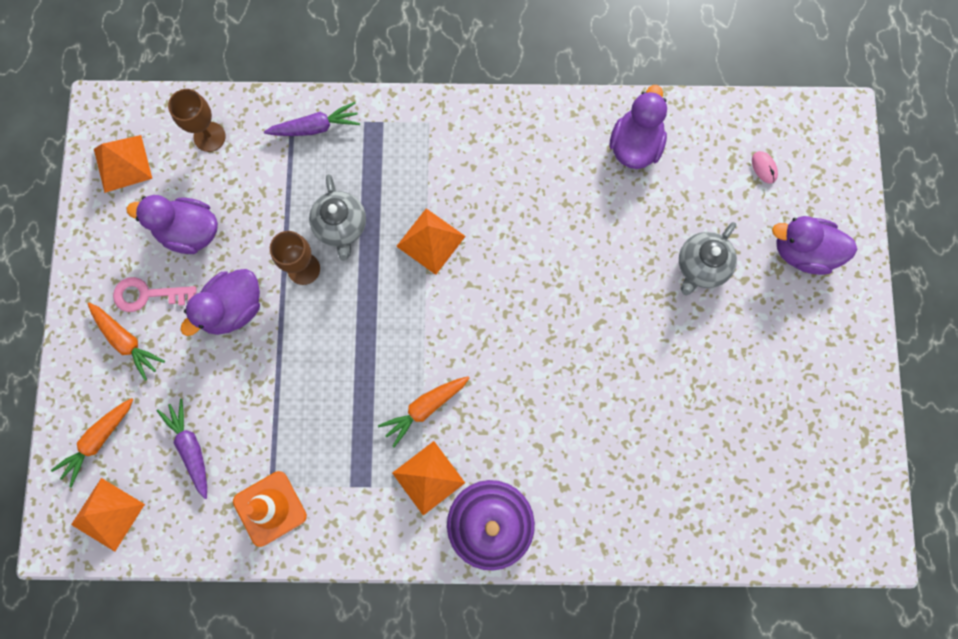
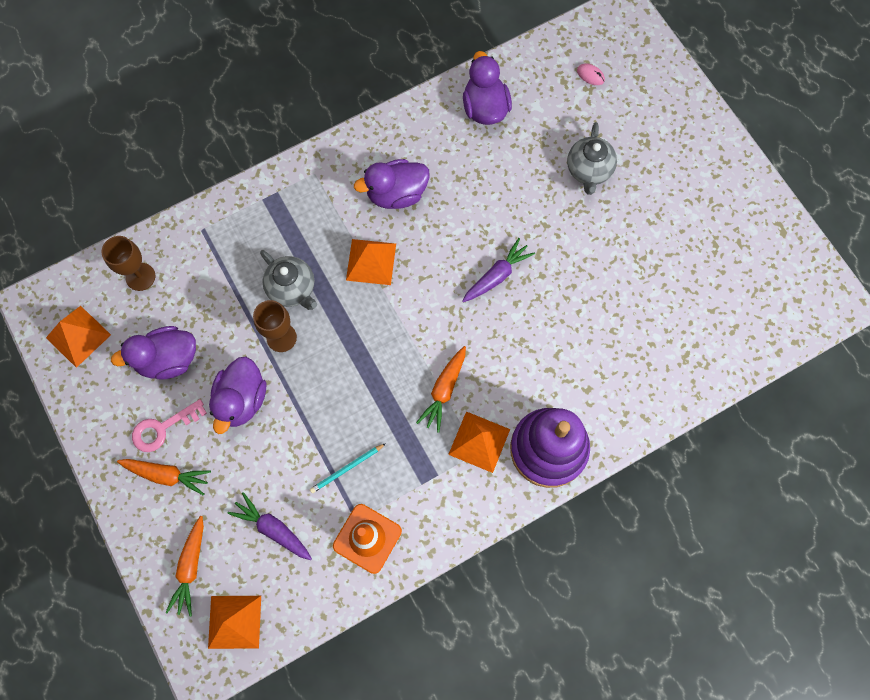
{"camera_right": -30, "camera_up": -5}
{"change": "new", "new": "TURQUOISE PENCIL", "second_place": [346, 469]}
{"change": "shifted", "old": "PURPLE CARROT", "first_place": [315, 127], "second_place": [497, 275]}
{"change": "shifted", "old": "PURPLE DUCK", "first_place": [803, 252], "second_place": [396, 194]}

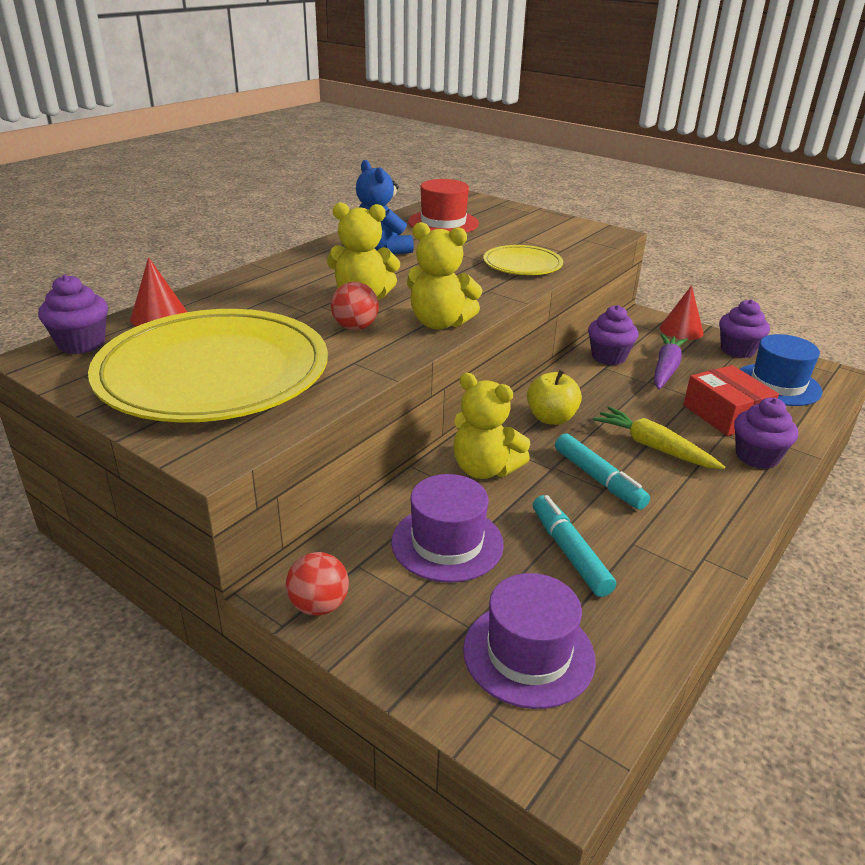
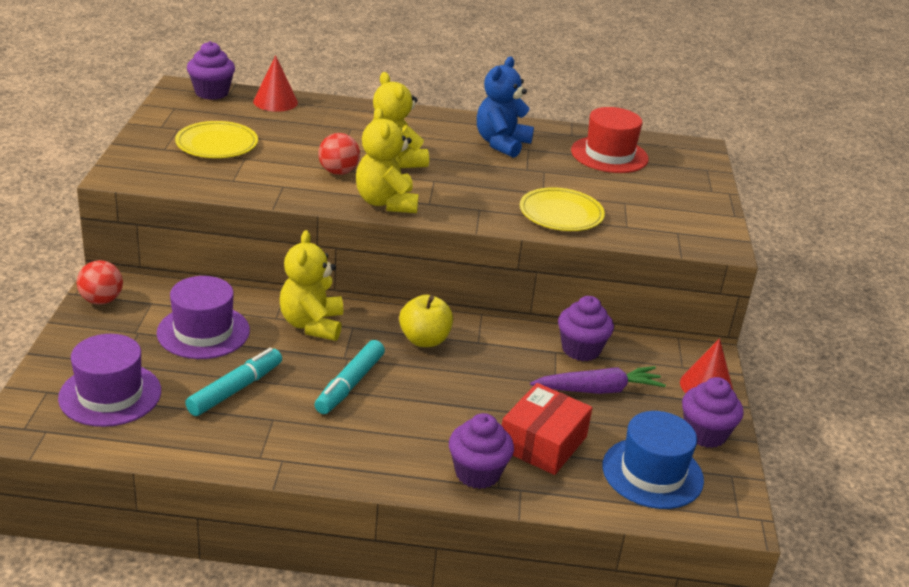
{"camera_right": 55, "camera_up": 0}
{"change": "gone", "old": "YELLOW CARROT", "first_place": [653, 447]}
{"change": "scaled", "old": "YELLOW PLATE", "first_place": [213, 373], "second_place": [217, 144], "factor": 0.47}

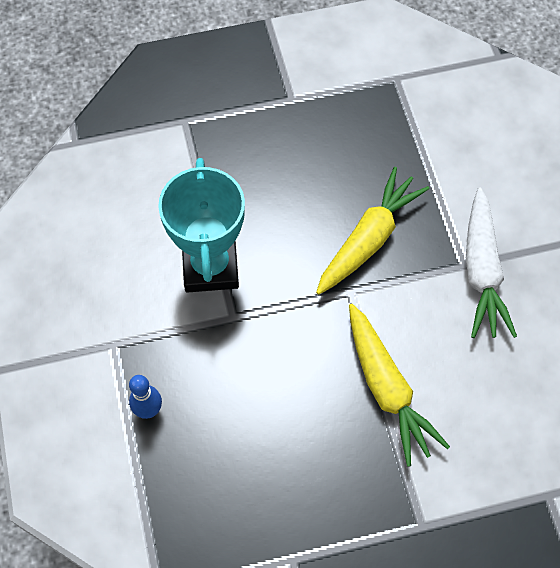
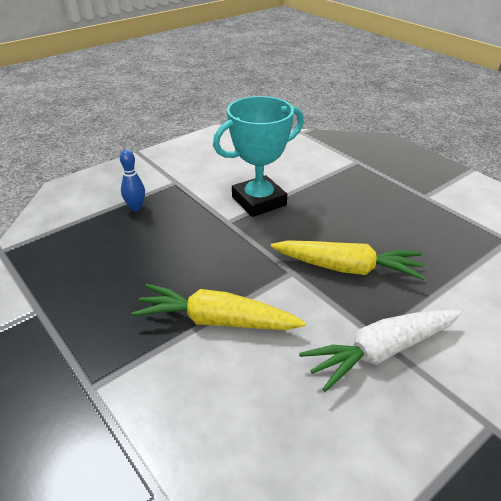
{"camera_right": 65, "camera_up": -25}
{"change": "rotated", "old": "YELLOW CARROT", "first_place": [387, 389], "second_place": [216, 321], "degrees": 60}

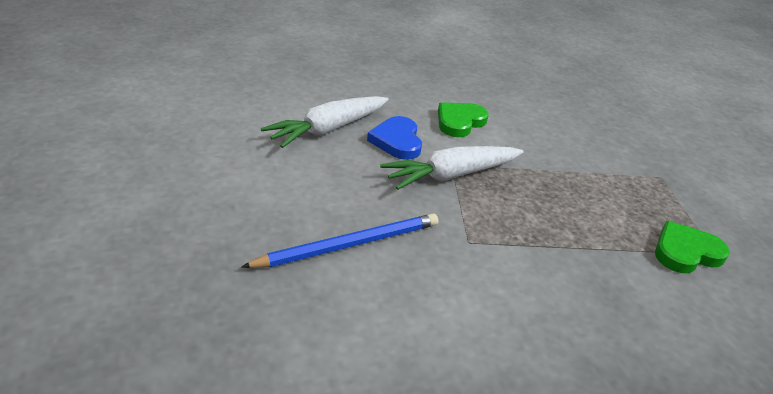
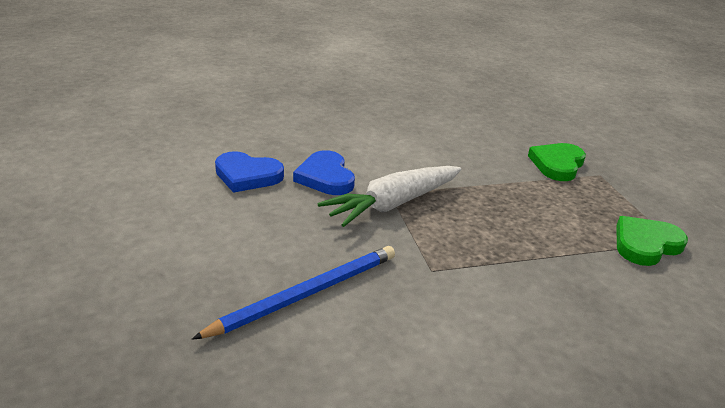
{"camera_right": -10, "camera_up": -5}
{"change": "shifted", "old": "GREEN HEART", "first_place": [459, 122], "second_place": [557, 164]}
{"change": "swapped", "old": "WHITE CARROT", "new": "BLUE HEART", "first_place": [328, 129], "second_place": [247, 175]}

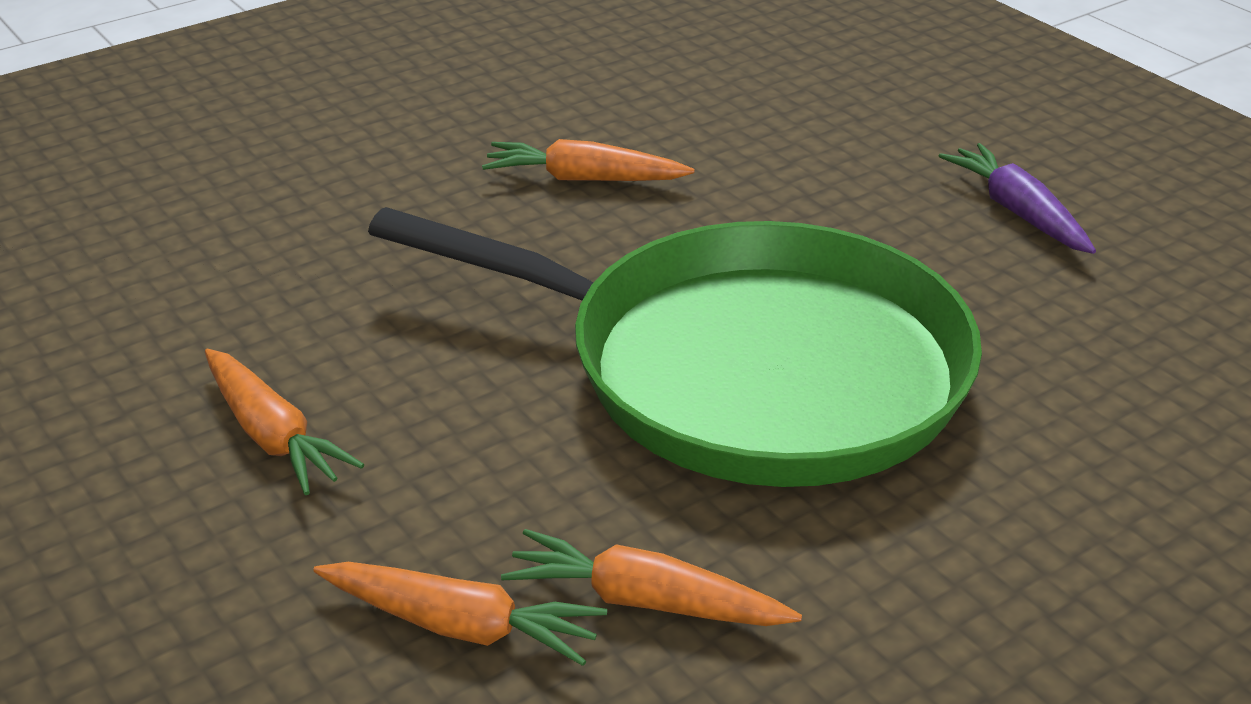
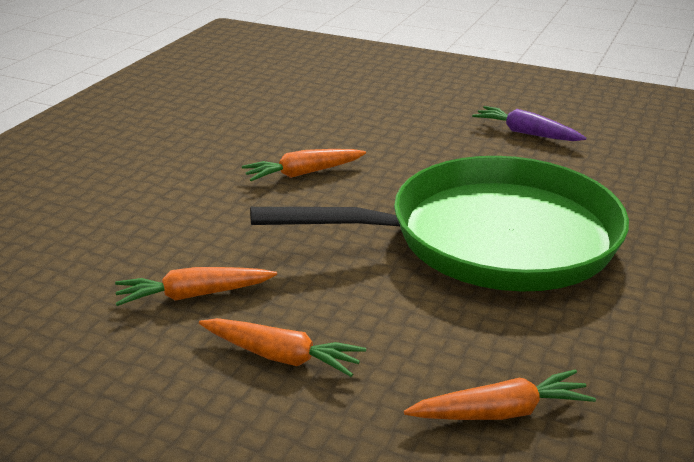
{"camera_right": -30, "camera_up": -5}
{"change": "shifted", "old": "ORANGE CARROT", "first_place": [645, 601], "second_place": [194, 295]}

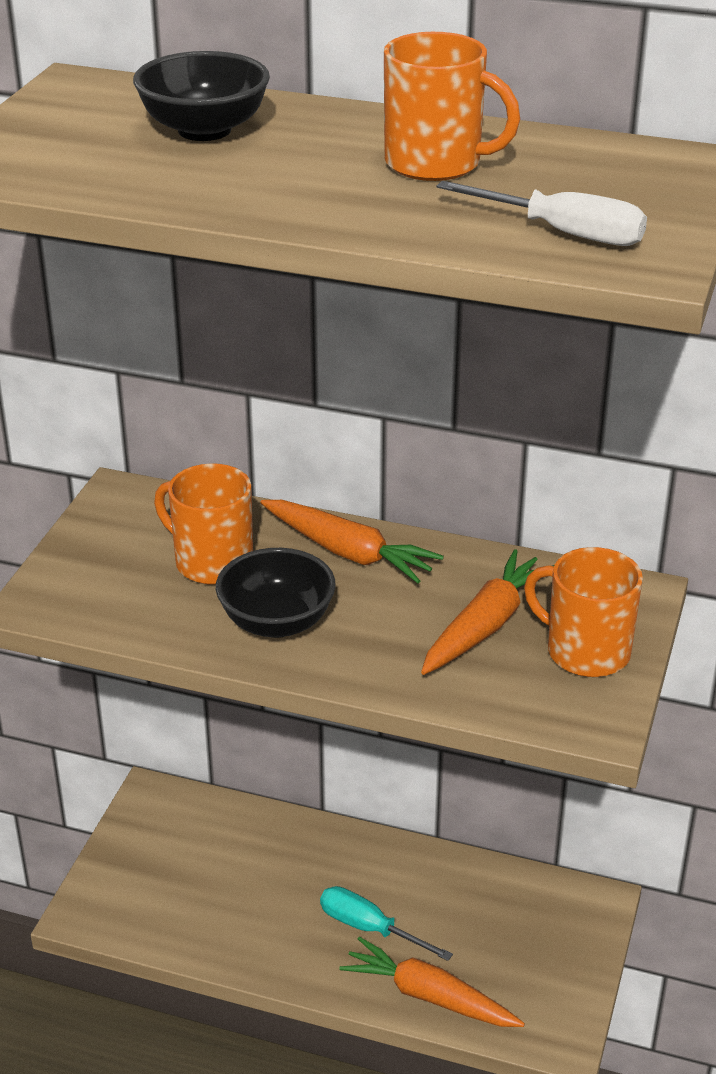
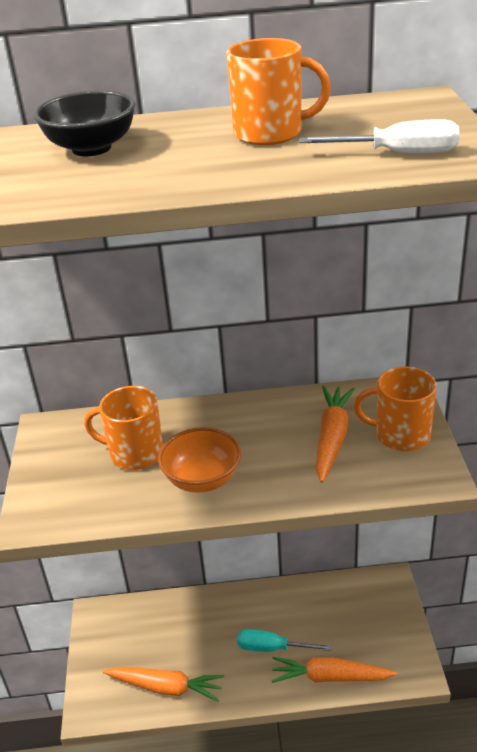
{"camera_right": -20, "camera_up": 0}
{"change": "shifted", "old": "ORANGE CARROT", "first_place": [348, 552], "second_place": [166, 687]}
{"change": "repainted", "old": "BLACK BOWL", "new": "ORANGE BOWL", "first_place": [277, 622], "second_place": [202, 479]}

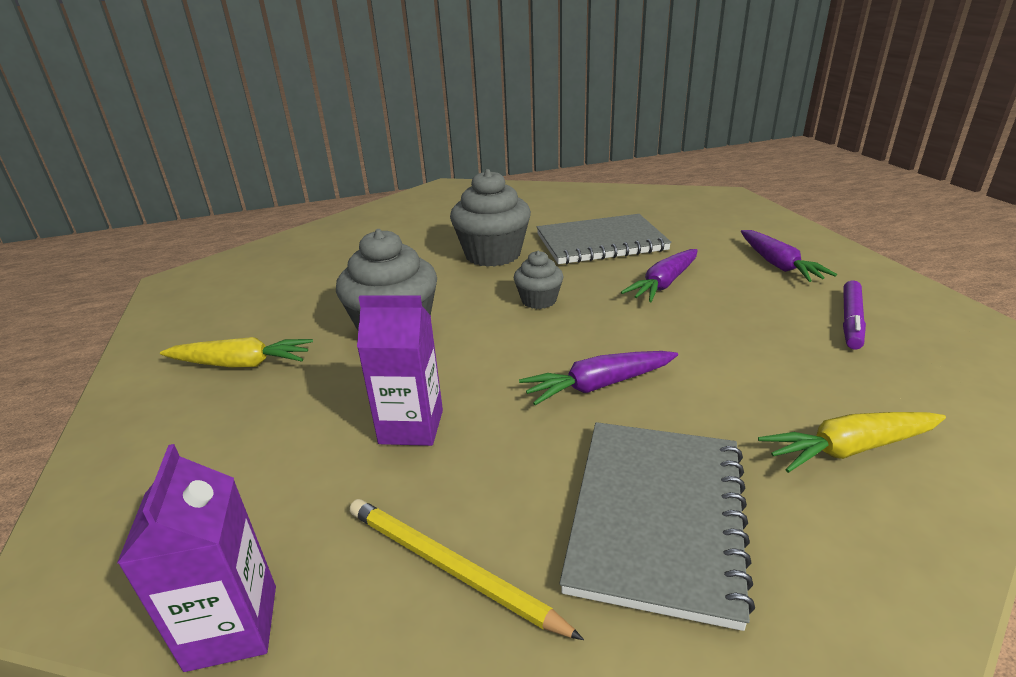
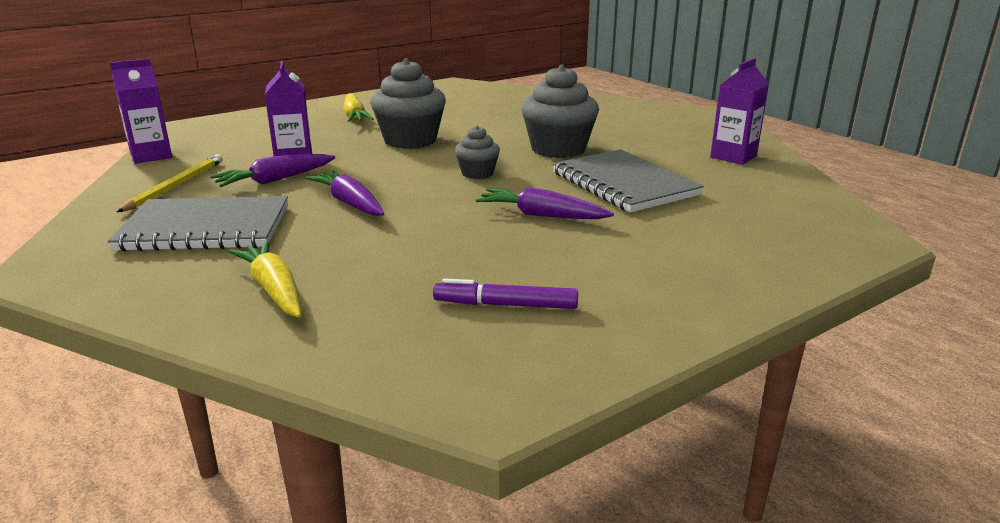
{"camera_right": 70, "camera_up": -5}
{"change": "new", "new": "PURPLE CARTON", "second_place": [733, 156]}
{"change": "shifted", "old": "PURPLE CARROT", "first_place": [778, 265], "second_place": [275, 180]}

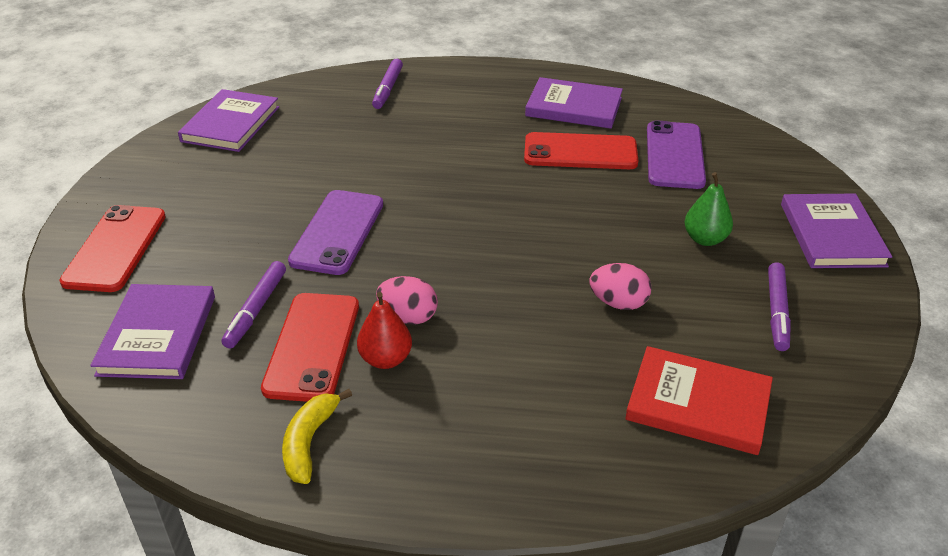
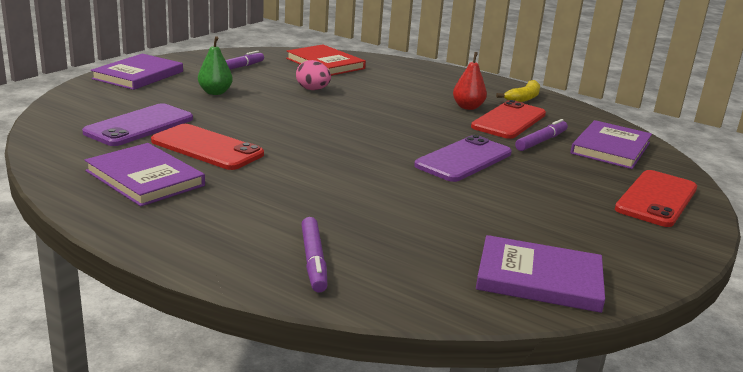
{"camera_right": -155, "camera_up": -15}
{"change": "gone", "old": "PINK EGG", "first_place": [408, 317]}
{"change": "rotated", "old": "PURPLE BOOK", "first_place": [230, 124], "second_place": [539, 278], "degrees": 60}
{"change": "rotated", "old": "PURPLE MARKER", "first_place": [388, 89], "second_place": [313, 261], "degrees": 135}

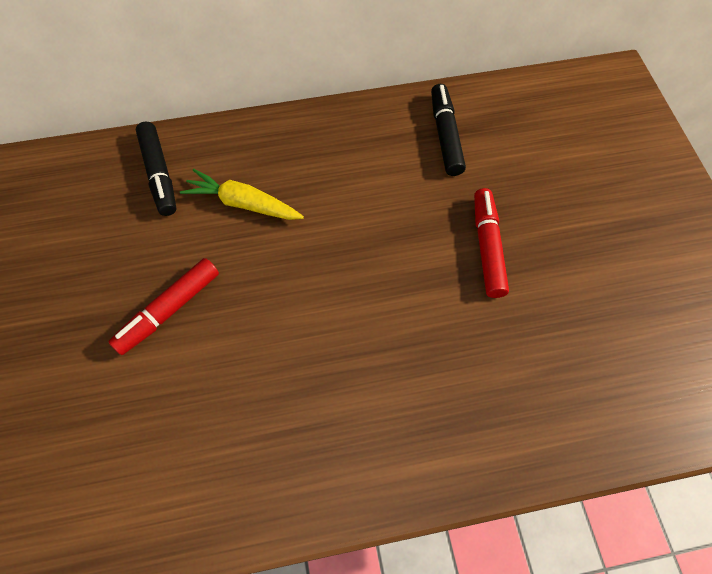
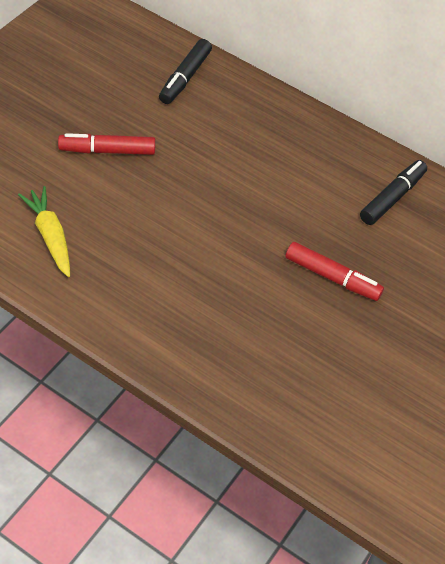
{"camera_right": 40, "camera_up": -10}
{"change": "shifted", "old": "YELLOW CARROT", "first_place": [243, 204], "second_place": [50, 236]}
{"change": "rotated", "old": "RED MARKER", "first_place": [487, 247], "second_place": [332, 277], "degrees": 75}

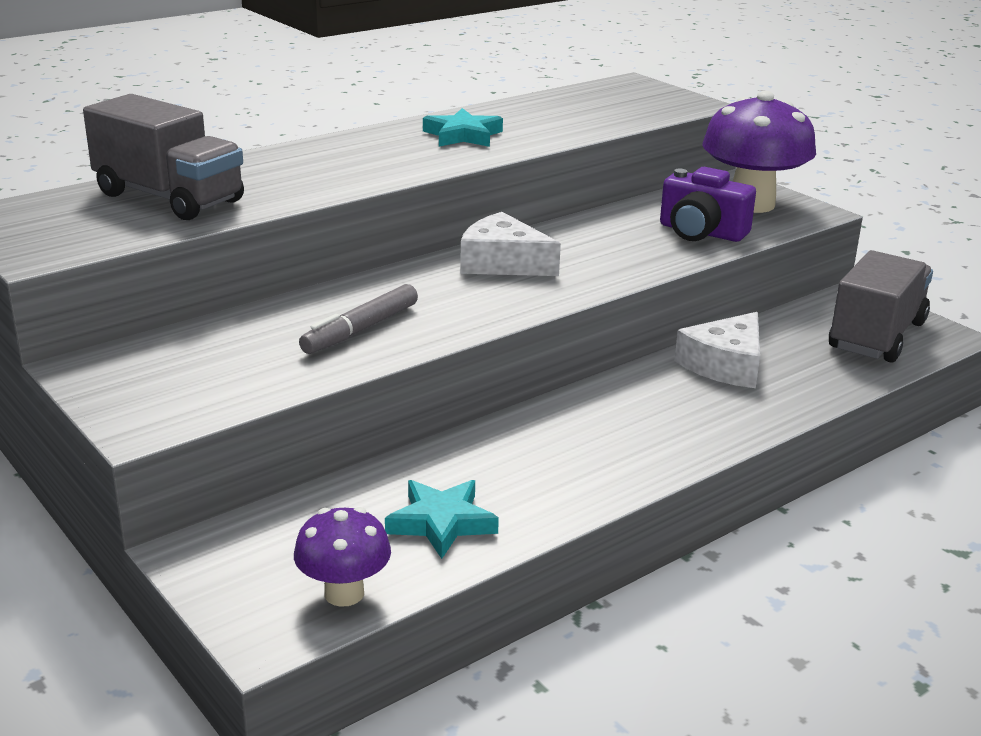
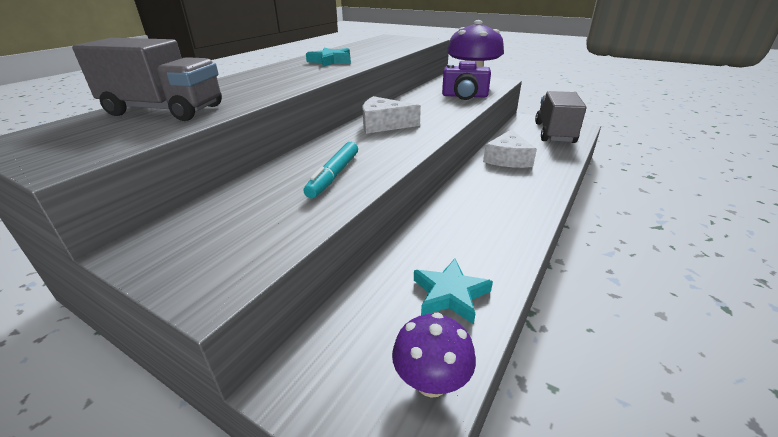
{"camera_right": -20, "camera_up": 5}
{"change": "repainted", "old": "GREY MARKER", "new": "TURQUOISE MARKER", "first_place": [360, 329], "second_place": [333, 175]}

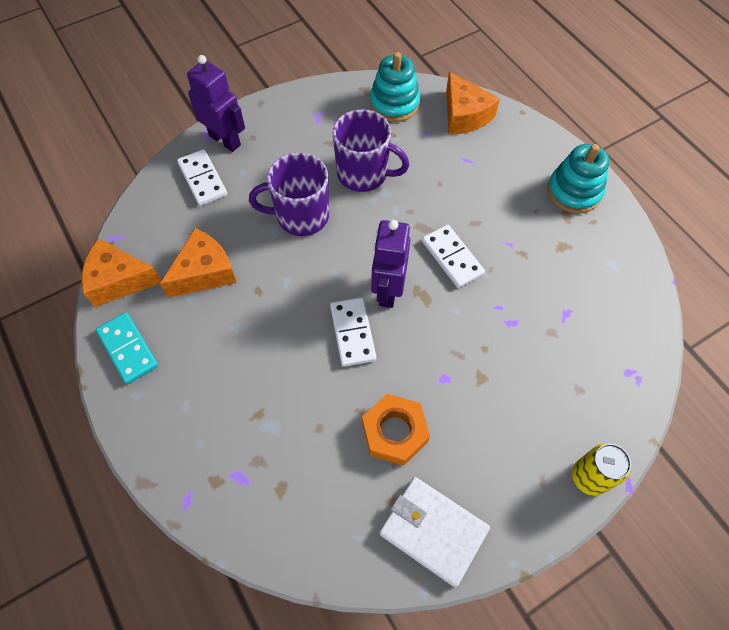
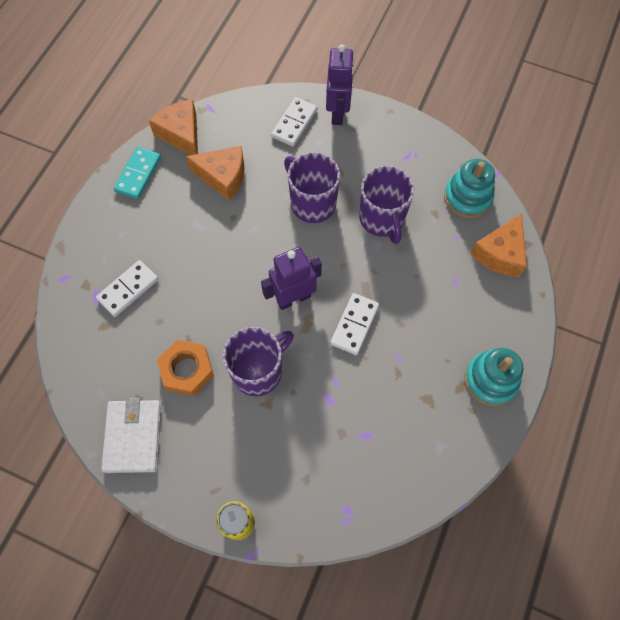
{"camera_right": 55, "camera_up": 5}
{"change": "new", "new": "PURPLE MUG", "second_place": [258, 371]}
{"change": "shifted", "old": "WHITE DOMINO", "first_place": [352, 333], "second_place": [128, 289]}

